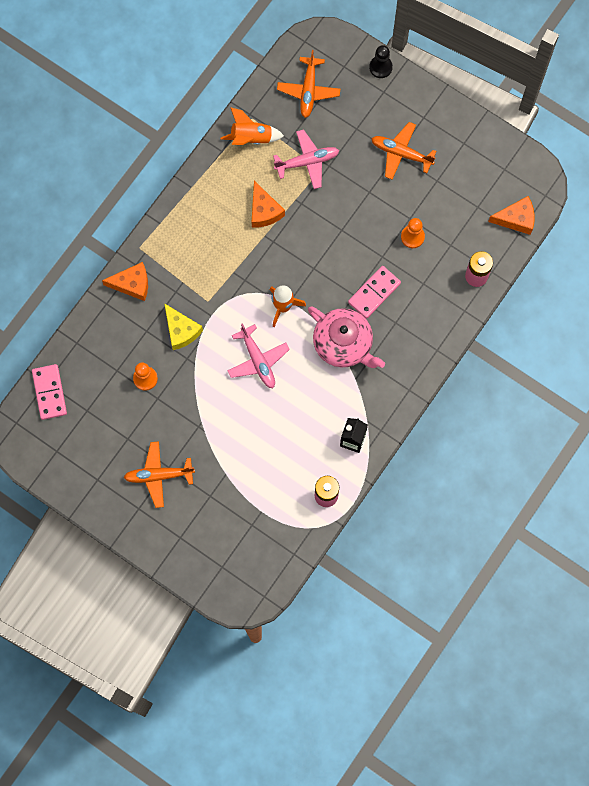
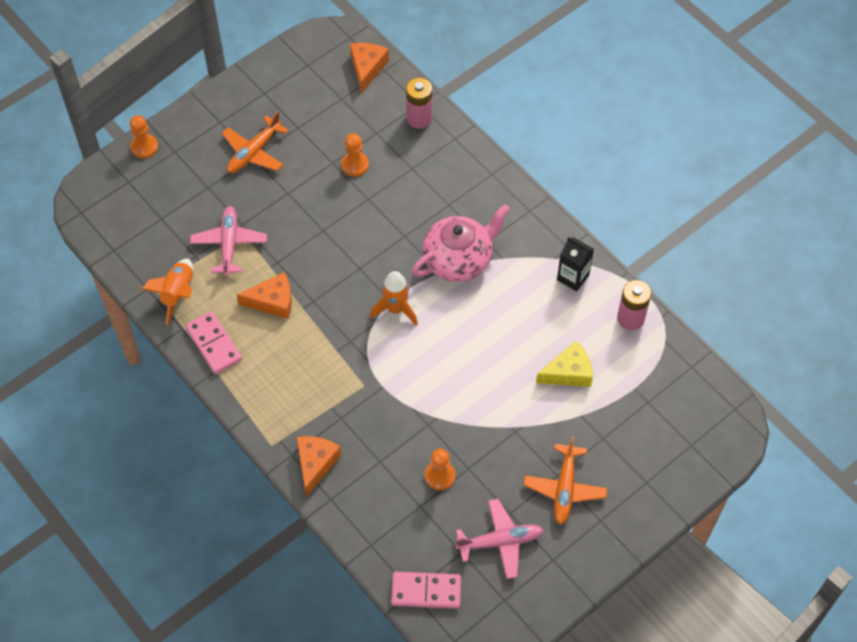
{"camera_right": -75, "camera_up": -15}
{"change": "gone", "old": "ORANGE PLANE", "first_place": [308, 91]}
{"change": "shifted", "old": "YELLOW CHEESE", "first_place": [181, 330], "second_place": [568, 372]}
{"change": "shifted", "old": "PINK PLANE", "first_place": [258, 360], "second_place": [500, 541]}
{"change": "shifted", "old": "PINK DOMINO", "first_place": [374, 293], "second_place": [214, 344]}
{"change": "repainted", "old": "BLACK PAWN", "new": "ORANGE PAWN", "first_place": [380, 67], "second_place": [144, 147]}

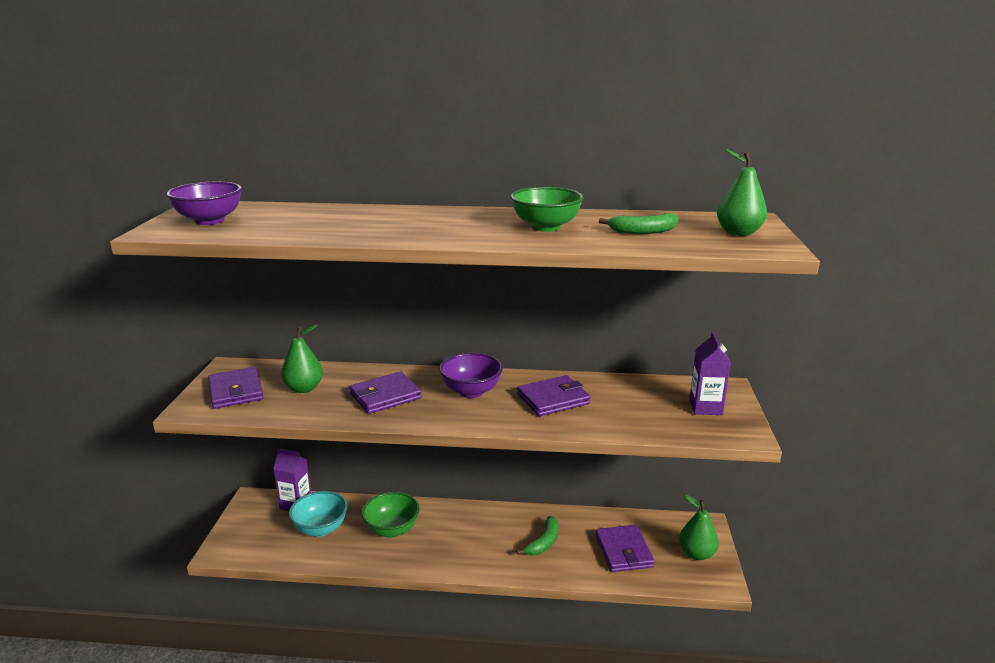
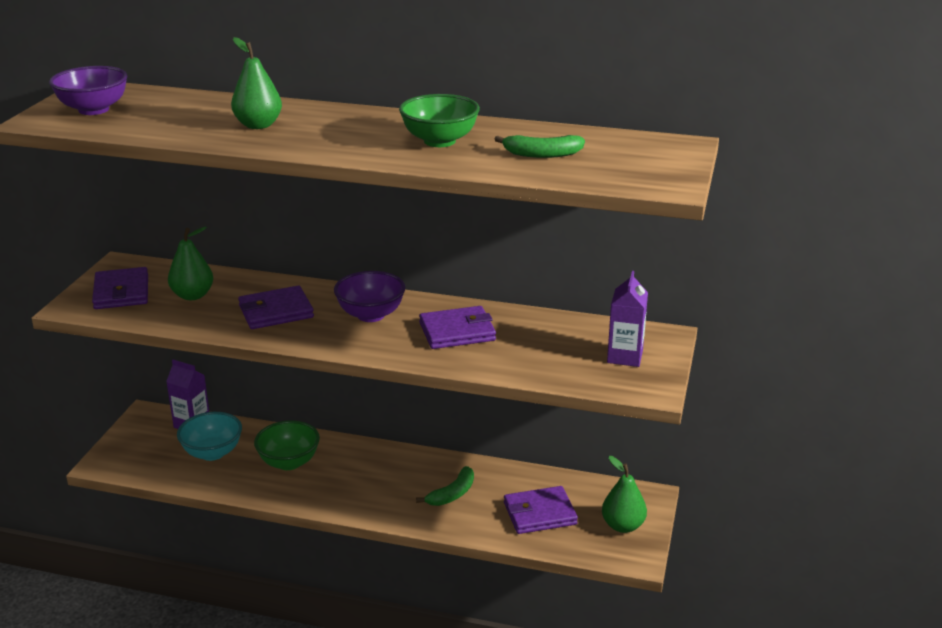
{"camera_right": 10, "camera_up": 5}
{"change": "shifted", "old": "GREEN PEAR", "first_place": [738, 233], "second_place": [258, 125]}
{"change": "rotated", "old": "PURPLE WALLET", "first_place": [623, 551], "second_place": [539, 513], "degrees": 75}

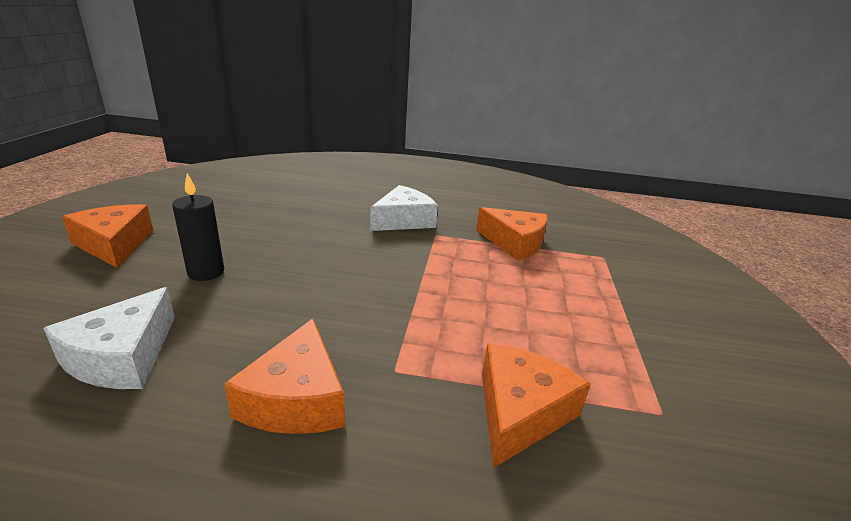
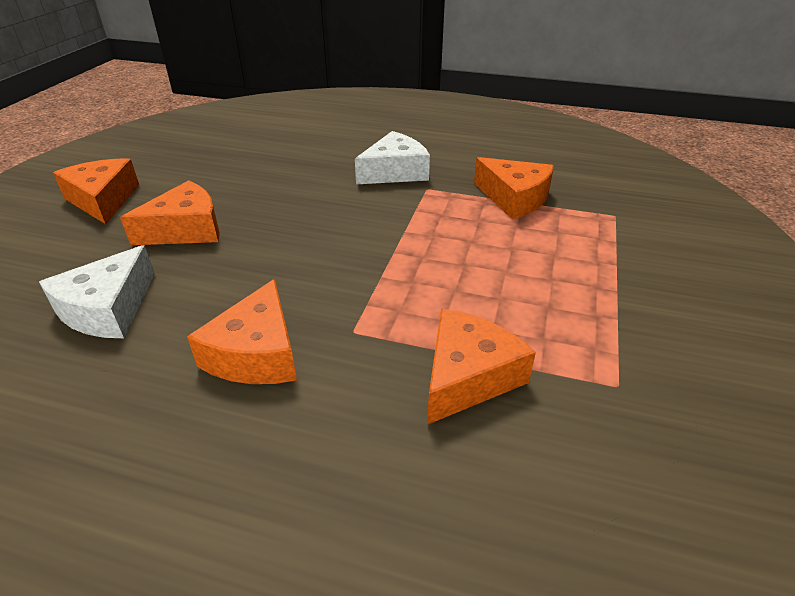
{"camera_right": 10, "camera_up": 10}
{"change": "swapped", "old": "BLACK CANDLE", "new": "ORANGE CHEESE", "first_place": [206, 272], "second_place": [186, 229]}

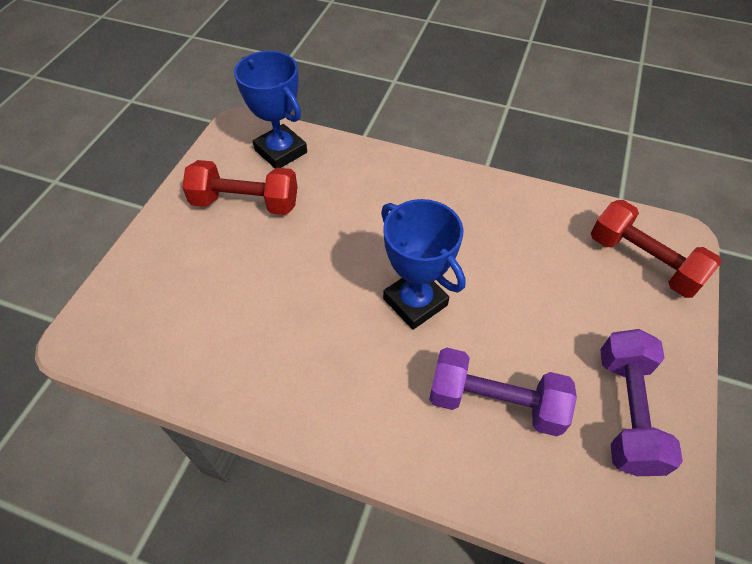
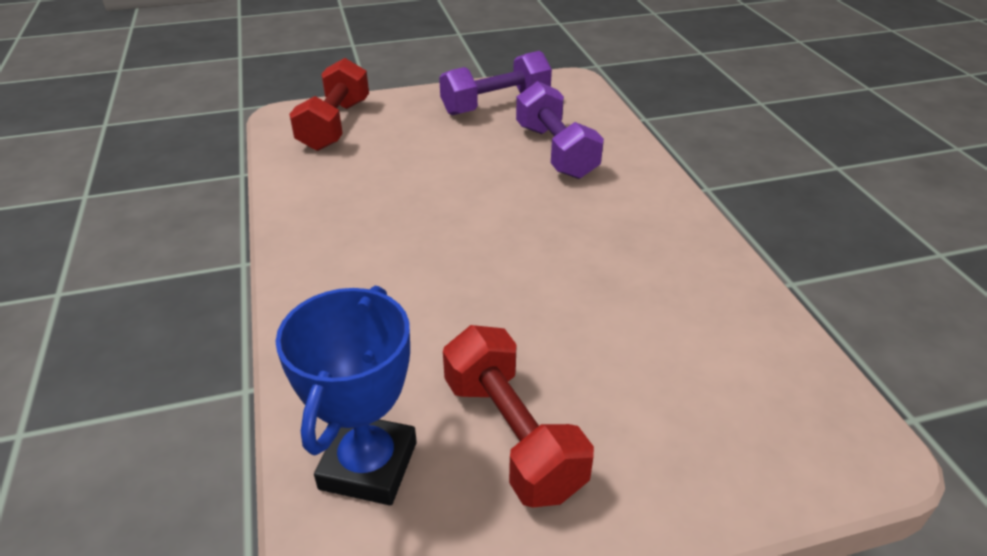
{"camera_right": -125, "camera_up": -15}
{"change": "gone", "old": "BLUE TROPHY", "first_place": [415, 302]}

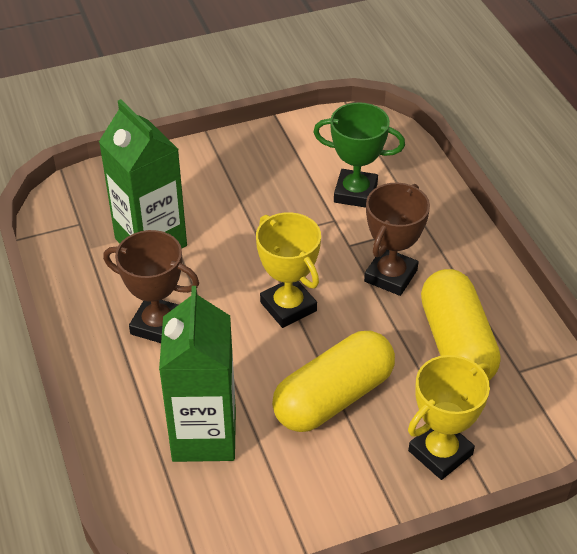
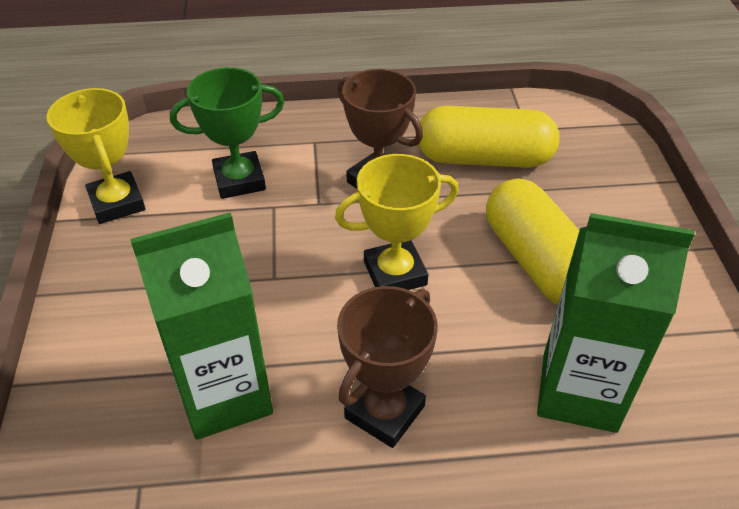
{"camera_right": -75, "camera_up": 0}
{"change": "shifted", "old": "YELLOW TROPHY", "first_place": [440, 453], "second_place": [117, 203]}
{"change": "rotated", "old": "GREEN TROPHY", "first_place": [355, 193], "second_place": [239, 180], "degrees": 45}

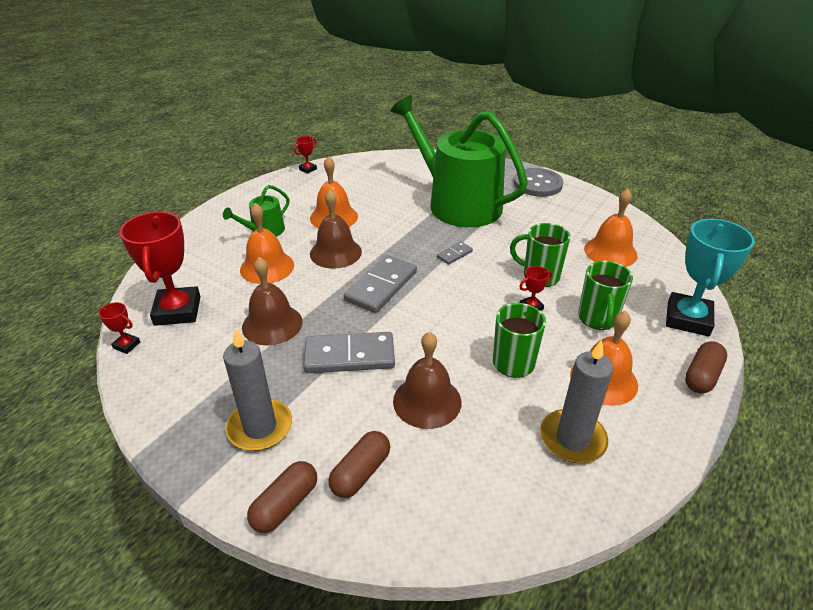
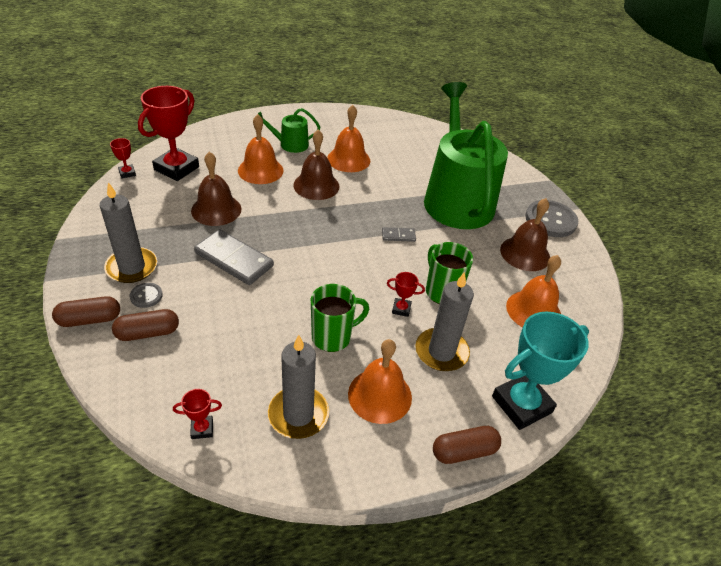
{"camera_right": 35, "camera_up": 5}
{"change": "gone", "old": "GREY DOMINO", "first_place": [381, 286]}
{"change": "new", "new": "GREY BUTTON", "second_place": [146, 296]}
{"change": "shifted", "old": "RED TROPHY", "first_place": [308, 169], "second_place": [202, 429]}
{"change": "shifted", "old": "BROWN BELL", "first_place": [427, 401], "second_place": [525, 253]}
{"change": "swapped", "old": "GREEN MUG", "new": "GREY CANDLE", "first_place": [597, 319], "second_place": [441, 352]}

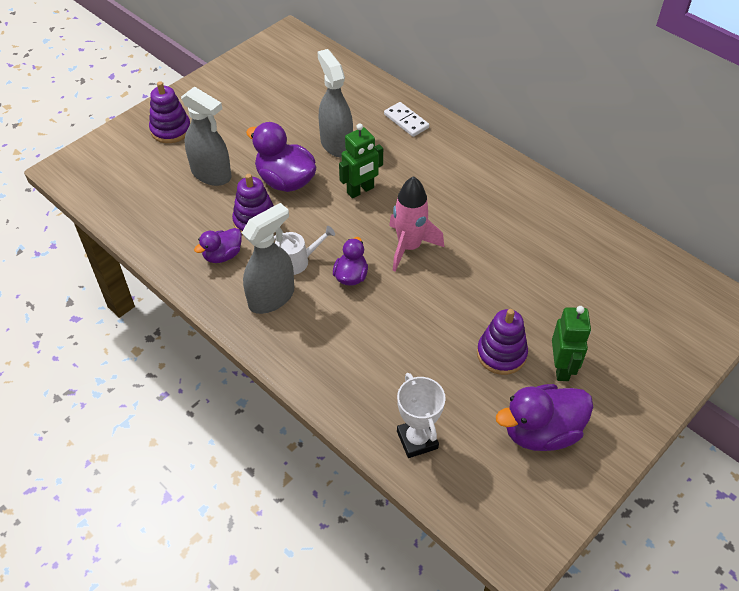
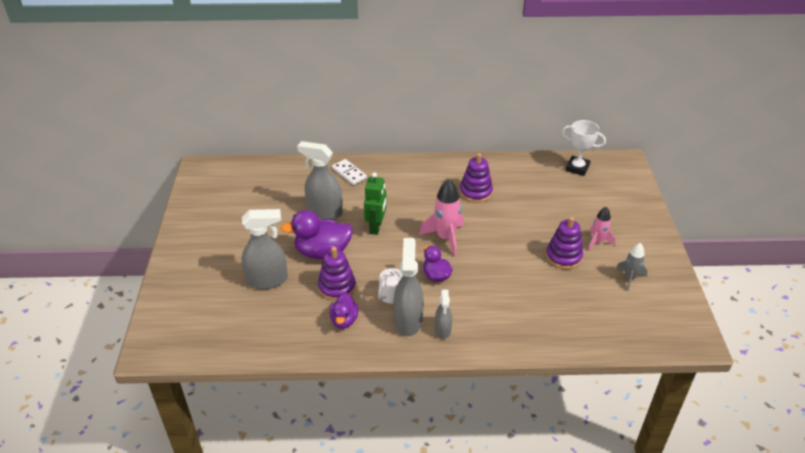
{"camera_right": -45, "camera_up": -10}
{"change": "new", "new": "GREY SPRAY BOTTLE", "second_place": [442, 330]}
{"change": "shifted", "old": "PURPLE STACKING TOY", "first_place": [171, 130], "second_place": [475, 192]}
{"change": "shifted", "old": "WHITE TROPHY", "first_place": [417, 440], "second_place": [577, 168]}
{"change": "swapped", "old": "PURPLE DUCK", "new": "GREY ROCKET", "first_place": [541, 432], "second_place": [629, 278]}
{"change": "swapped", "old": "GREEN ROBOT", "new": "PINK ROCKET", "first_place": [562, 368], "second_place": [597, 242]}
{"change": "rotated", "old": "WHITE DOMINO", "first_place": [406, 121], "second_place": [349, 173], "degrees": 45}

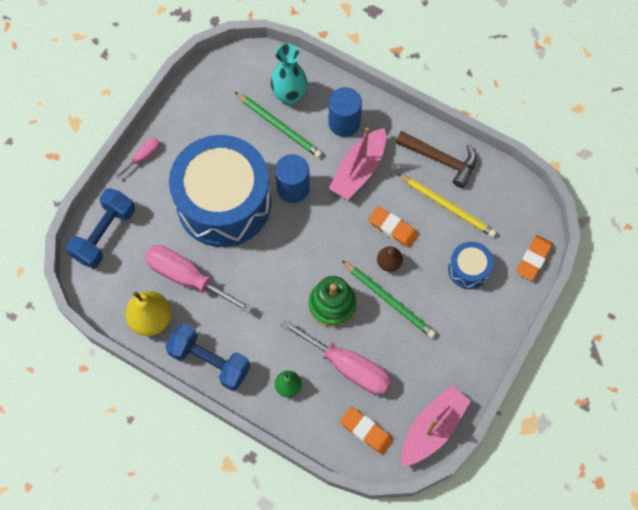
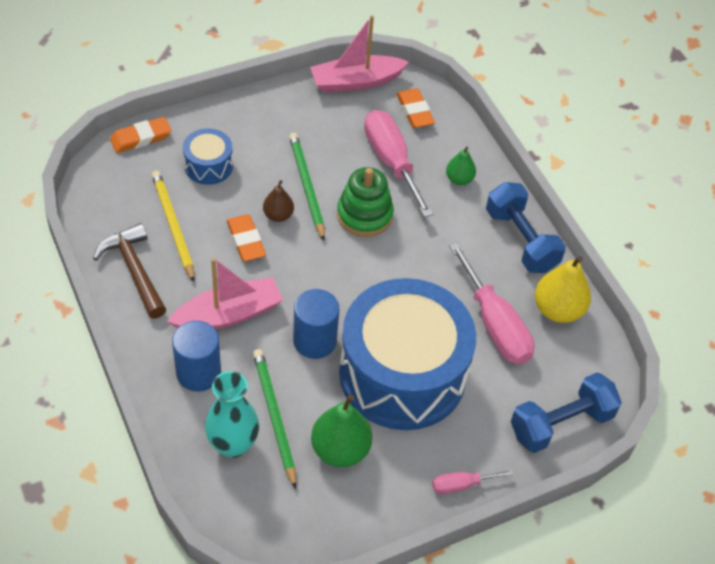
{"camera_right": -150, "camera_up": -15}
{"change": "new", "new": "GREEN PEAR", "second_place": [340, 449]}

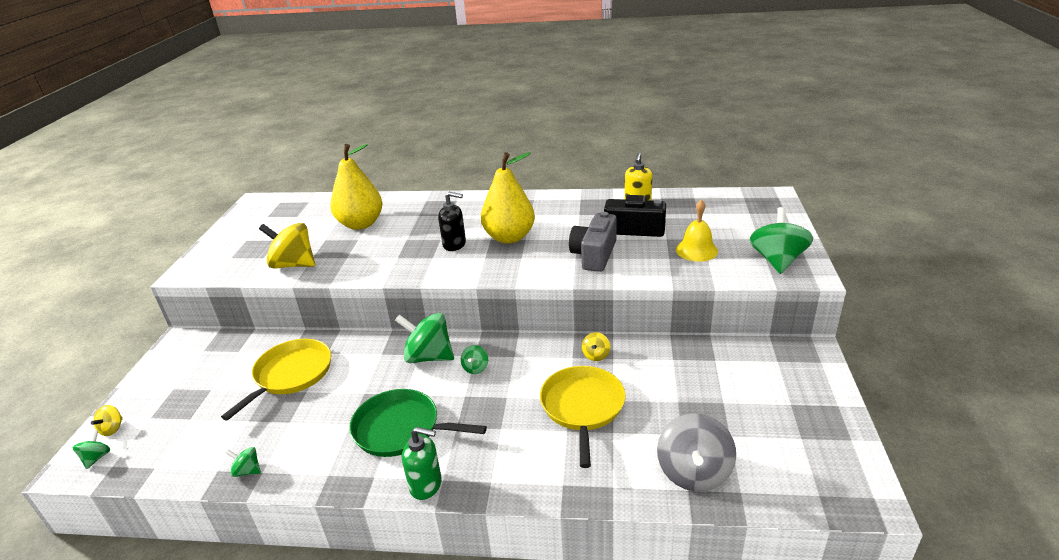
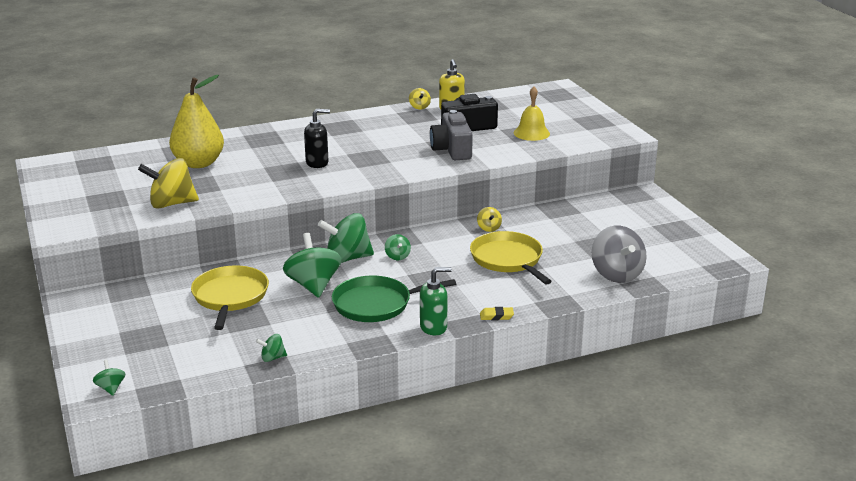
{"camera_right": -30, "camera_up": -5}
{"change": "gone", "old": "YELLOW PEAR", "first_place": [509, 237]}
{"change": "new", "new": "YELLOW ERASER", "second_place": [496, 316]}
{"change": "shifted", "old": "YELLOW SPINNING TOP", "first_place": [112, 429], "second_place": [419, 107]}
{"change": "shifted", "old": "GREEN SPINNING TOP", "first_place": [777, 260], "second_place": [313, 285]}

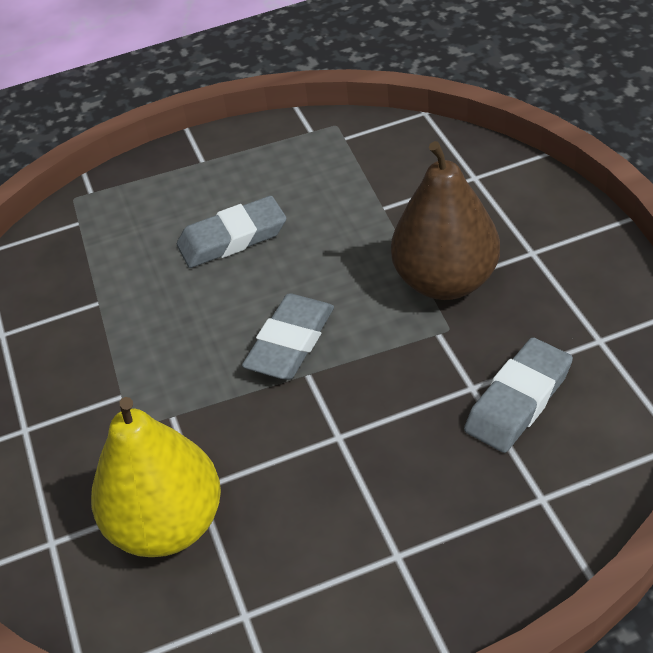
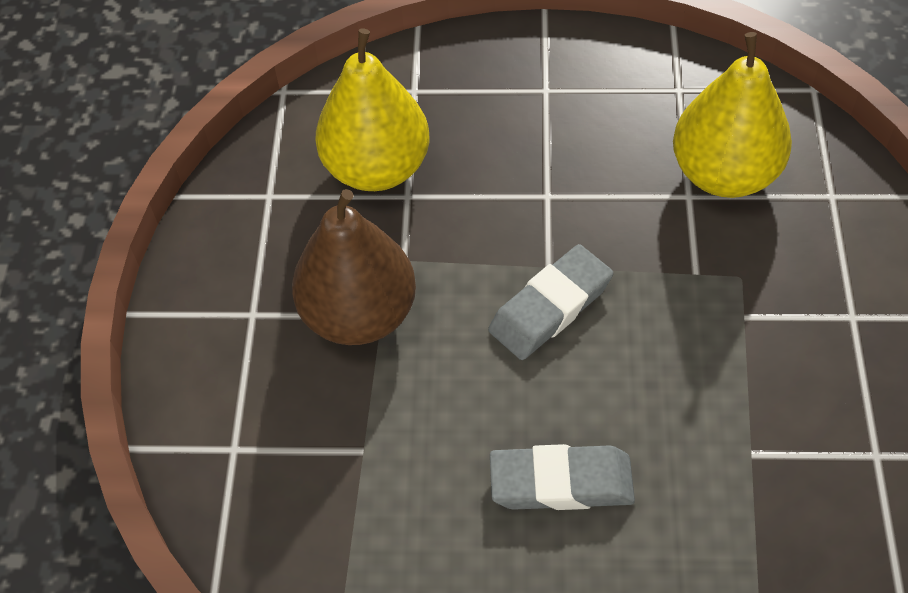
{"camera_right": -160, "camera_up": 10}
{"change": "swapped", "old": "GREY ERASER", "new": "YELLOW PEAR", "first_place": [518, 400], "second_place": [377, 168]}

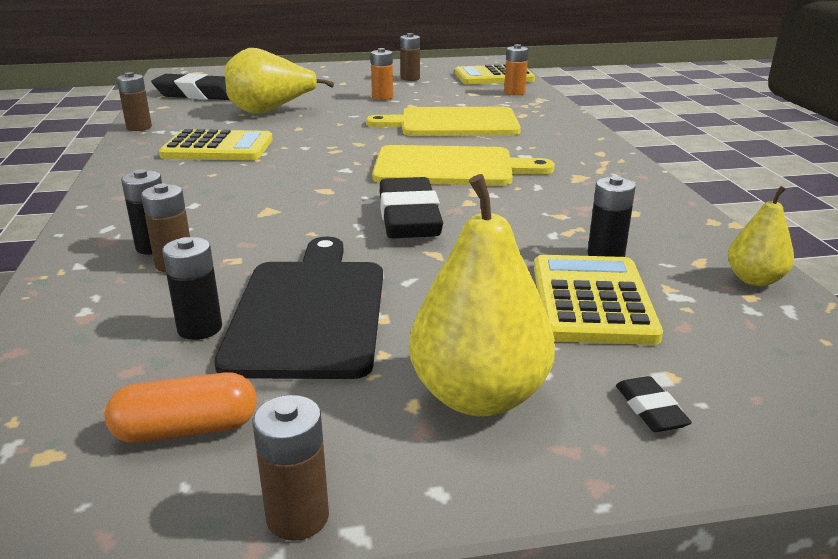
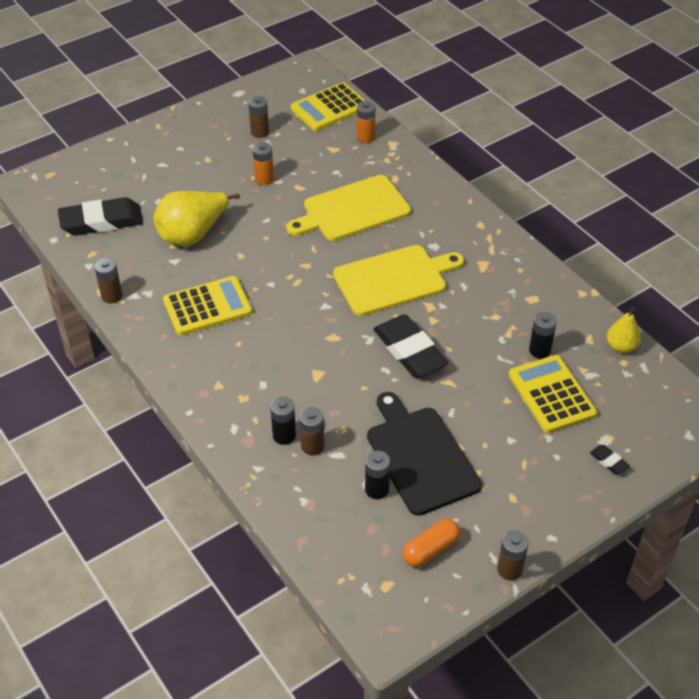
{"camera_right": -25, "camera_up": 20}
{"change": "gone", "old": "YELLOW PEAR", "first_place": [479, 396]}

